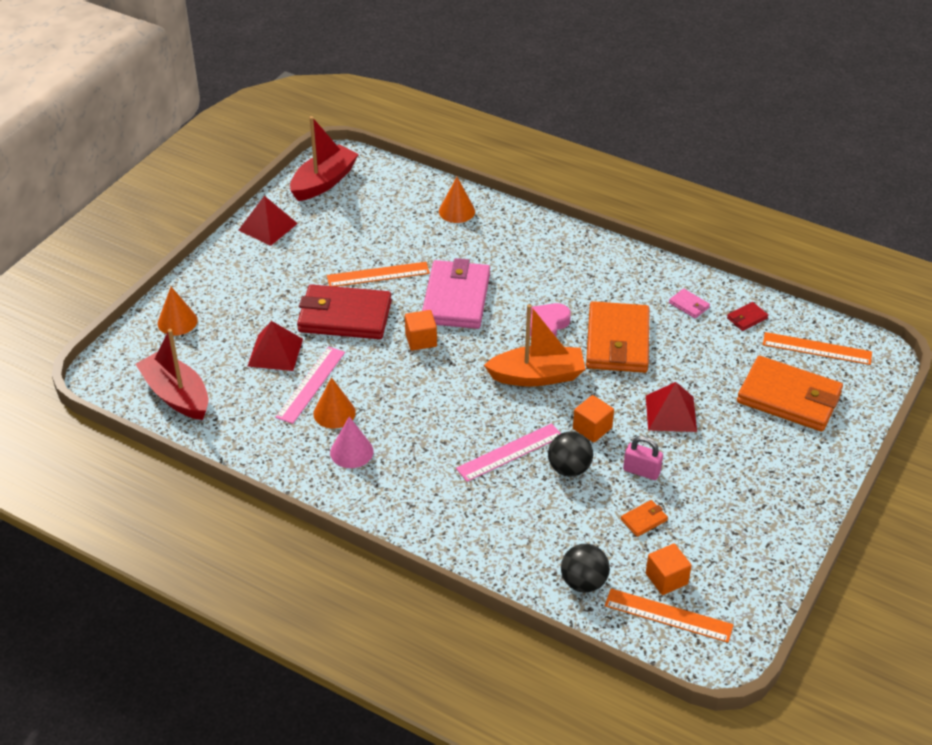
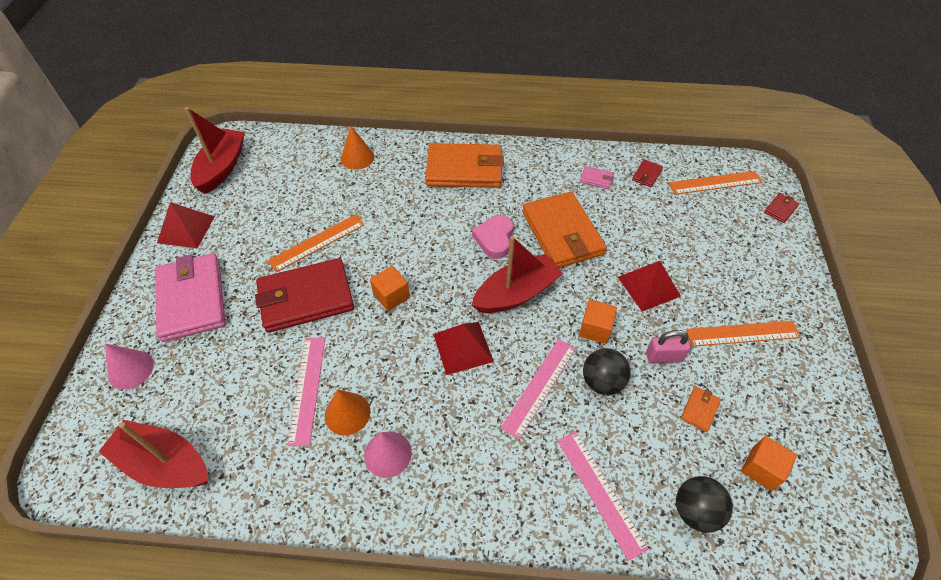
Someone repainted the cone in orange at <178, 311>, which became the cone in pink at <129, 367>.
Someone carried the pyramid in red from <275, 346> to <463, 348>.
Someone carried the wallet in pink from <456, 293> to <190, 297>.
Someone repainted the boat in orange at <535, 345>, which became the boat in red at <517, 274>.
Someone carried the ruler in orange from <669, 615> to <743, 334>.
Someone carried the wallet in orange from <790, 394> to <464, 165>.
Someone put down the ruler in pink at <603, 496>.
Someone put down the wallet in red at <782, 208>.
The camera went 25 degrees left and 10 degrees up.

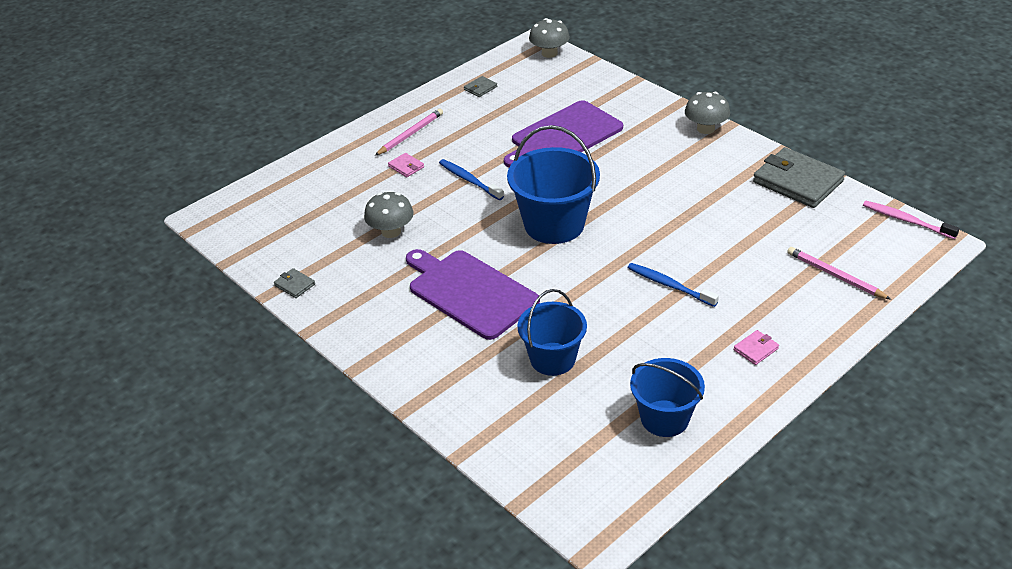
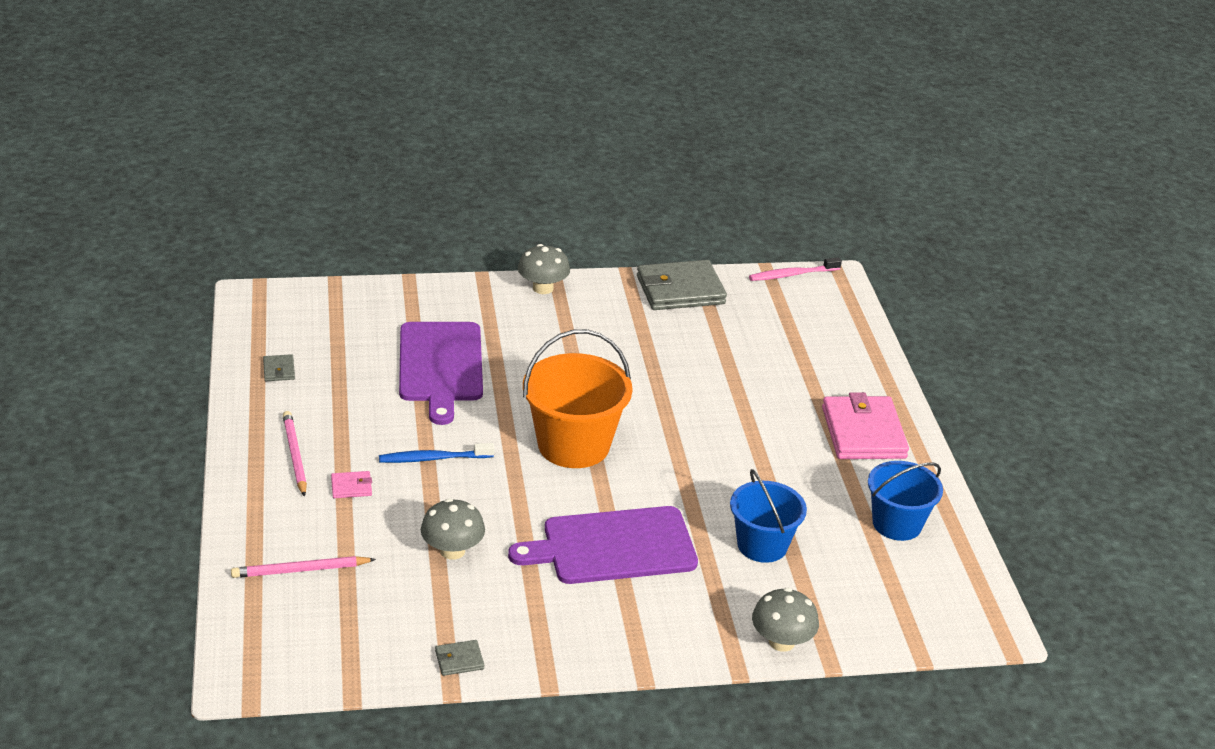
Someone repainted the bucket in blue at <553, 184>, which became the bucket in orange at <578, 398>.
Someone carried the mushroom in grey from <549, 38> to <785, 620>.
Someone took away the toothbrush in blue at <673, 285>.
Someone scaled the wallet in pink at <756, 347> by 2.35.
Someone carried the pencil in pink from <839, 273> to <303, 567>.
The camera went 60 degrees left and 5 degrees down.

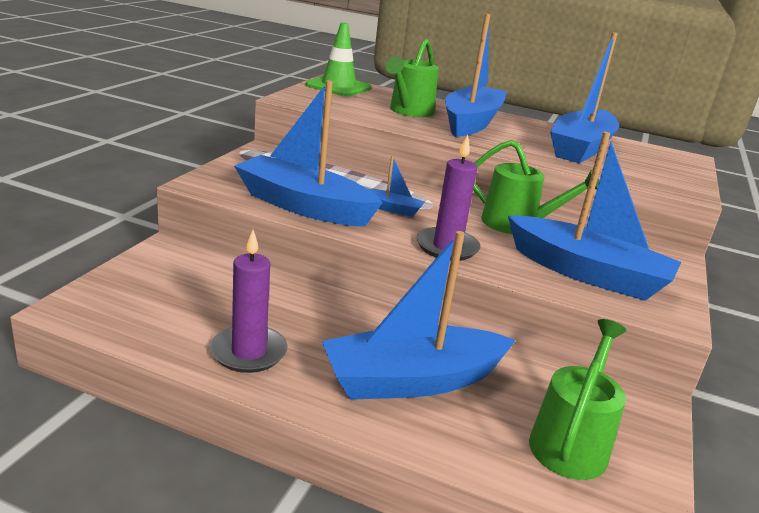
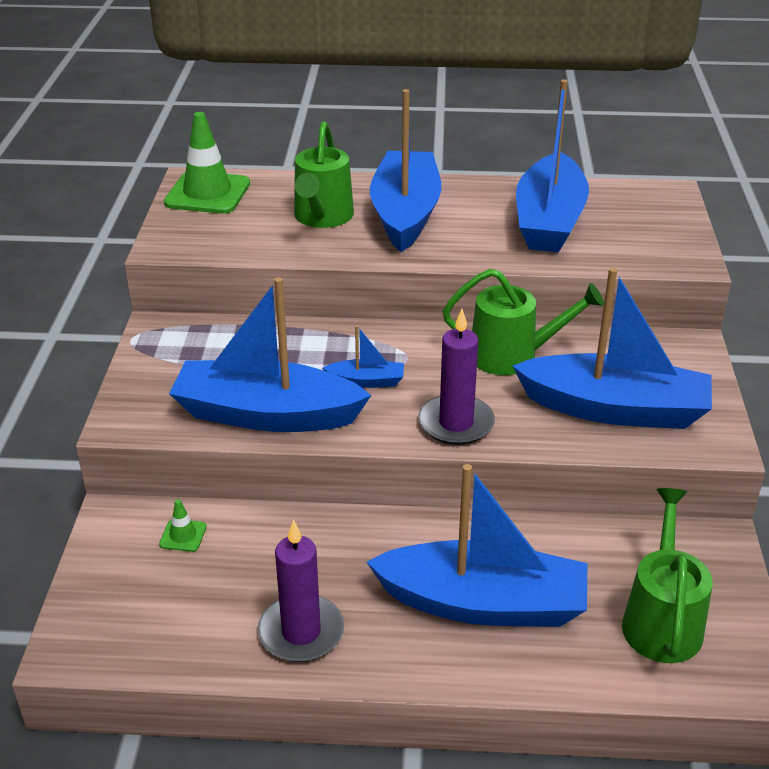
Someone rotated the boat in blue at <418, 315> by 135 degrees counterclockwise.
Someone put down the traffic cone in green at <183, 525>.
The camera went 15 degrees left and 10 degrees up.

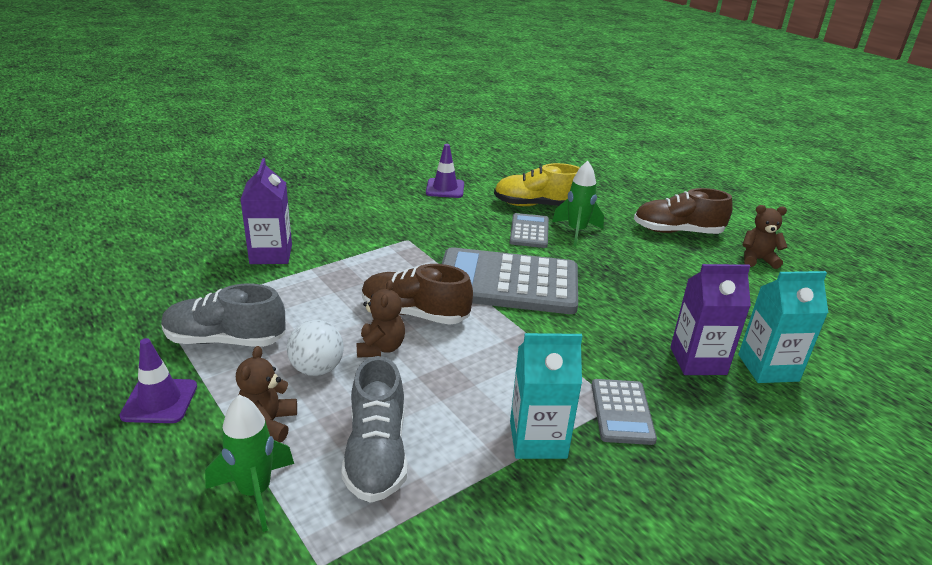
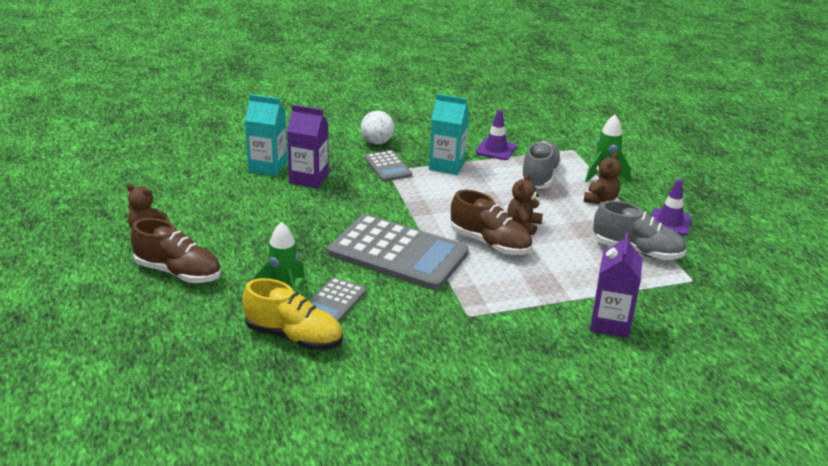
Someone carried the ball in white from <315, 348> to <377, 128>.
Someone carried the traffic cone in purple from <445, 171> to <496, 134>.
Someone rotated the calculator in grey at <624, 412> by 135 degrees clockwise.
The camera went 160 degrees left and 0 degrees up.

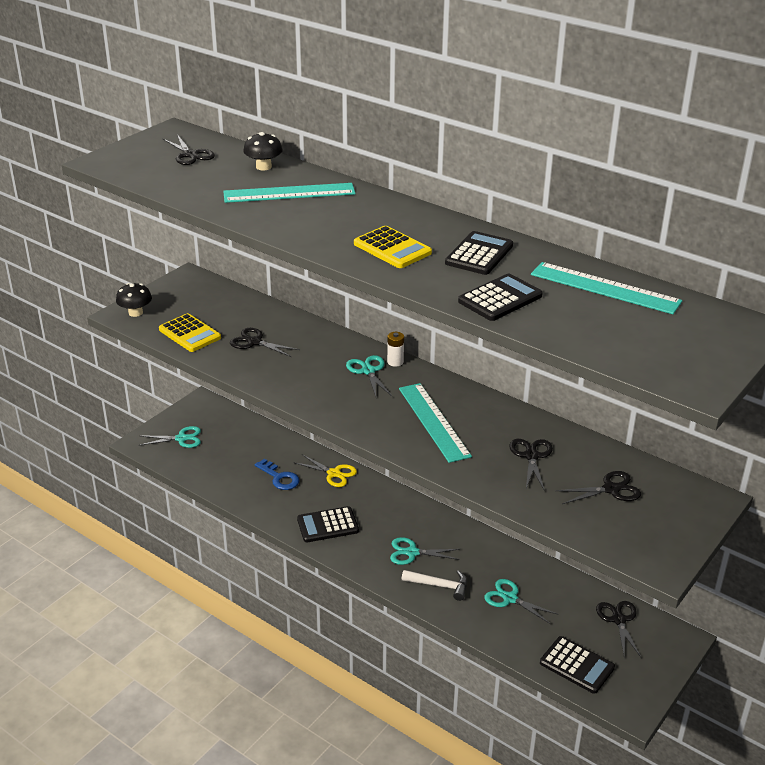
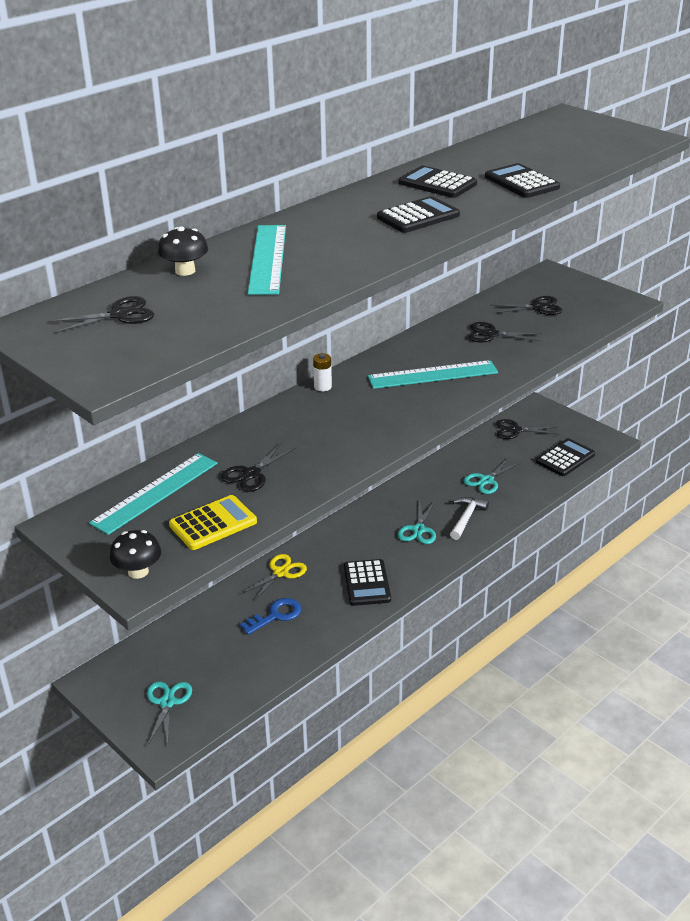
Someone took away the scissors in turquoise at <369, 376>.
Someone repainted the calculator in yellow at <393, 247>, which became the calculator in black at <418, 214>.
Someone carried the ruler in turquoise from <606, 288> to <153, 494>.
Someone rotated the scissors in black at <598, 487> by 90 degrees clockwise.
The camera went 80 degrees left and 0 degrees up.

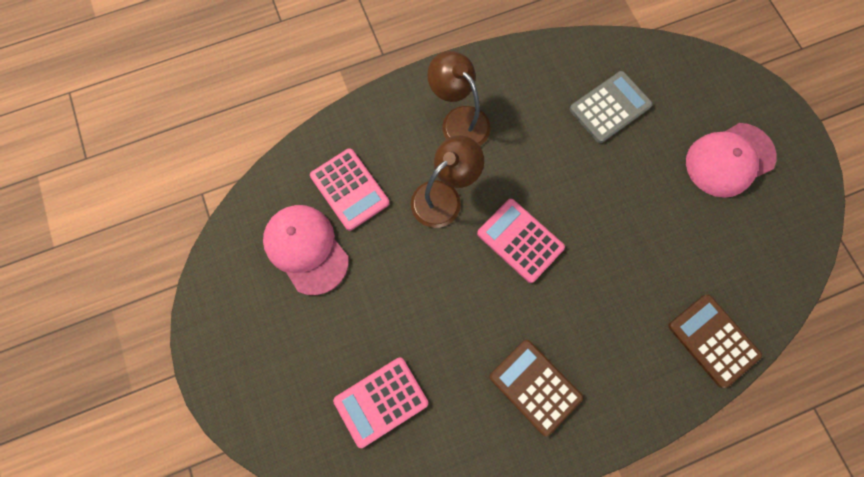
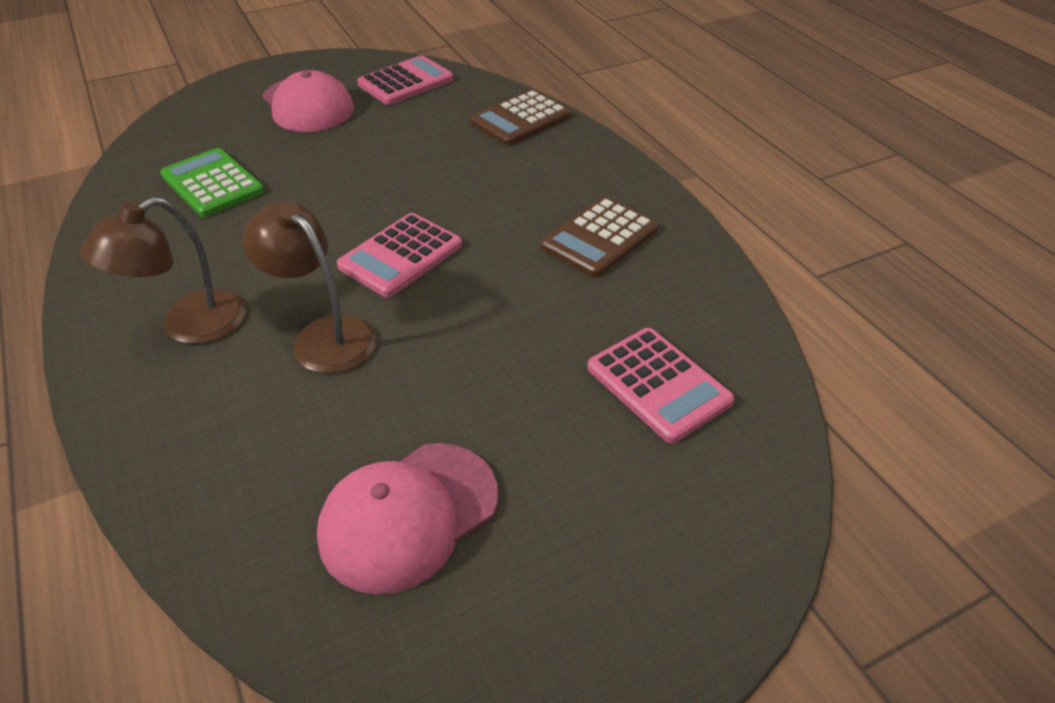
Someone carried the calculator in pink from <350, 189> to <405, 80>.
Someone repainted the calculator in grey at <611, 107>, which became the calculator in green at <212, 182>.
The camera went 95 degrees left and 30 degrees down.

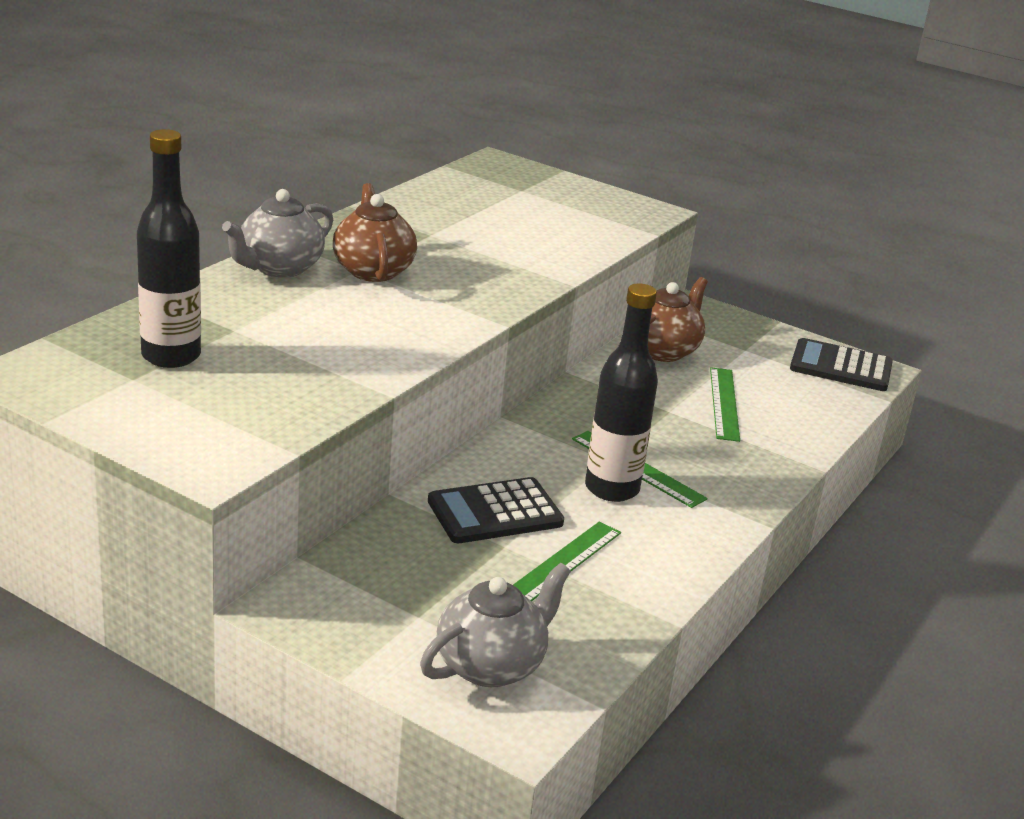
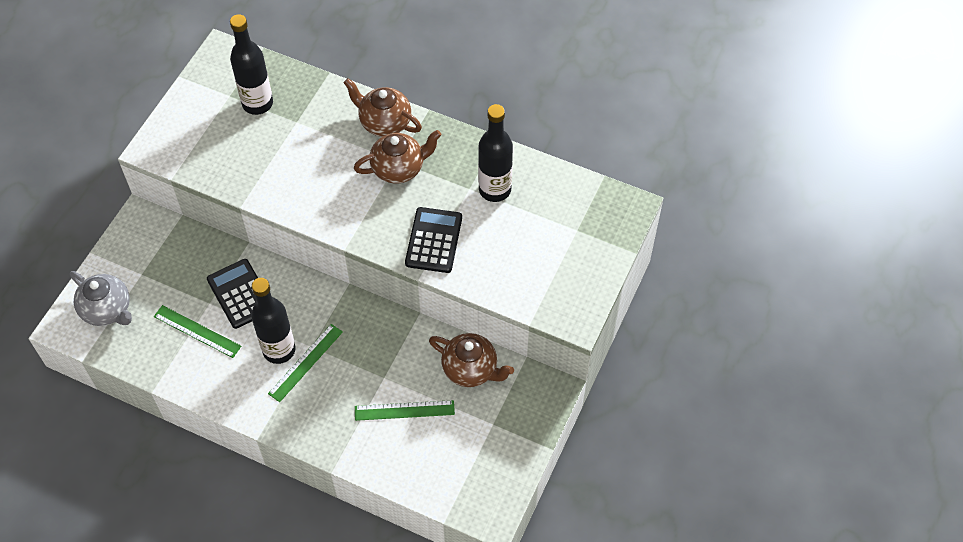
Someone repainted the teapot in grey at <277, 233>, which became the teapot in brown at <383, 107>.
Someone carried the calculator in black from <841, 364> to <433, 240>.
Someone put down the bottle in black at <495, 153>.
The camera went 85 degrees right and 30 degrees up.

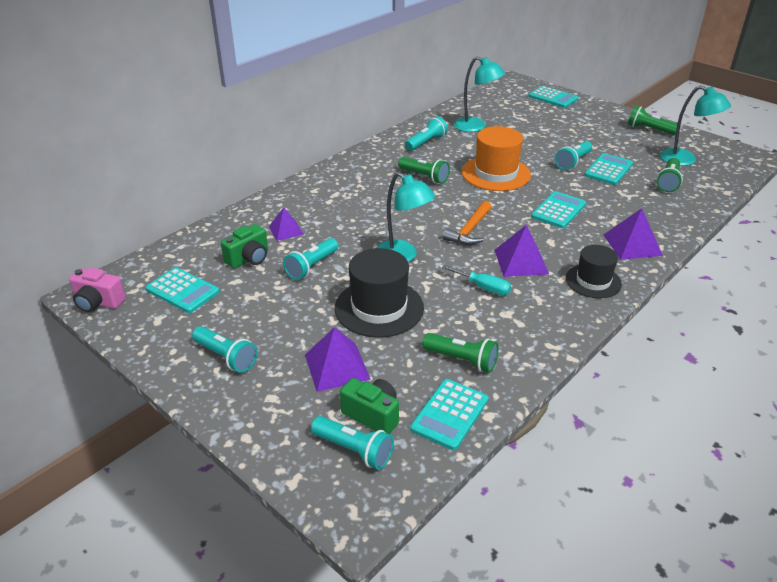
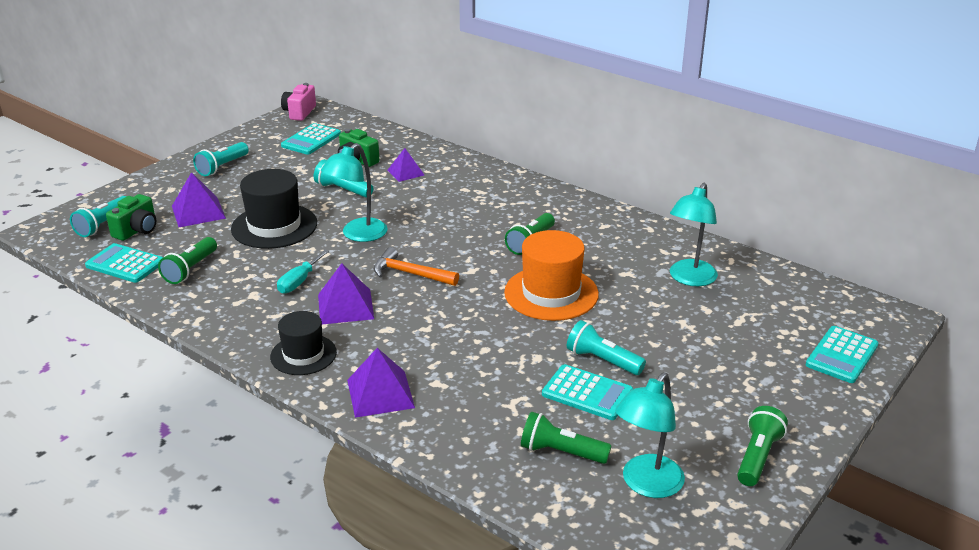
Someone took away the flashlight in turquoise at <426, 133>.
Someone took away the calculator in turquoise at <558, 209>.
The camera went 85 degrees right and 5 degrees down.

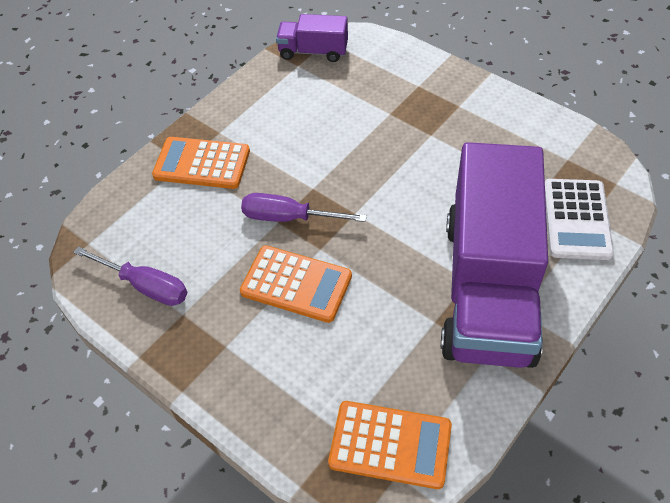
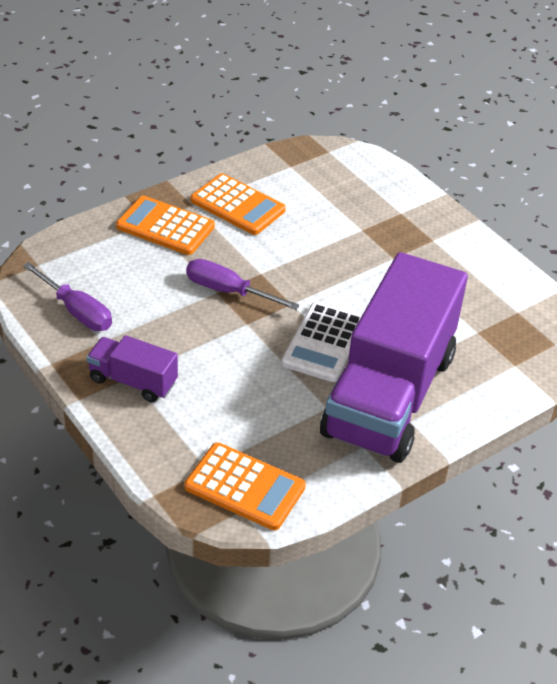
Someone carried the calculator in orange from <296, 284> to <238, 204>.
Someone carried the truck in purple from <312, 38> to <132, 368>.
Someone carried the calculator in white from <579, 219> to <321, 342>.
The camera went 10 degrees right and 10 degrees down.

